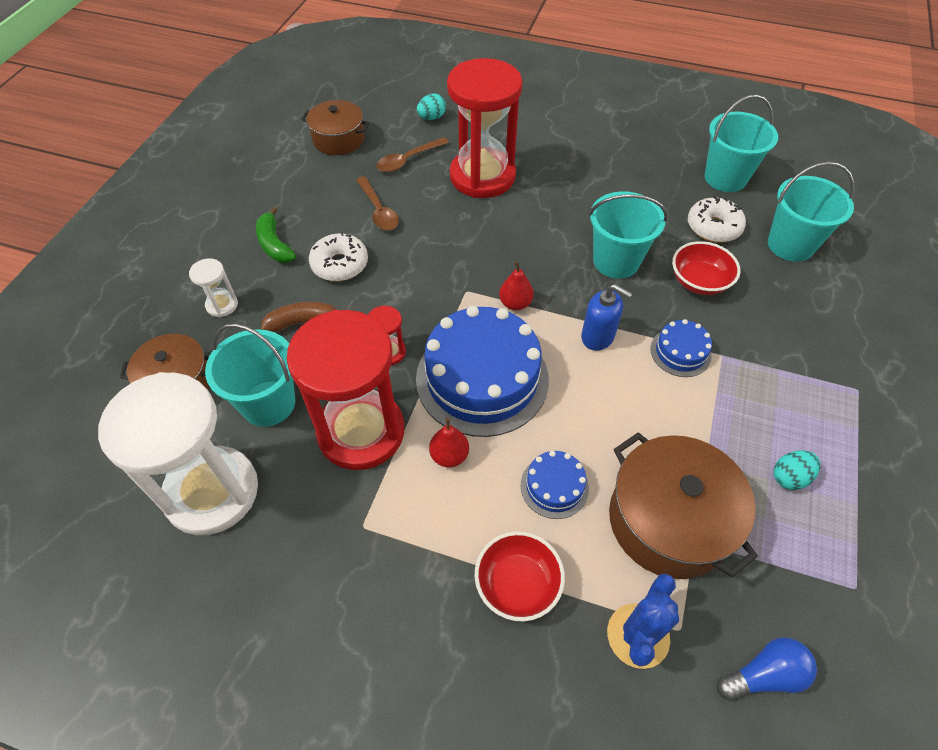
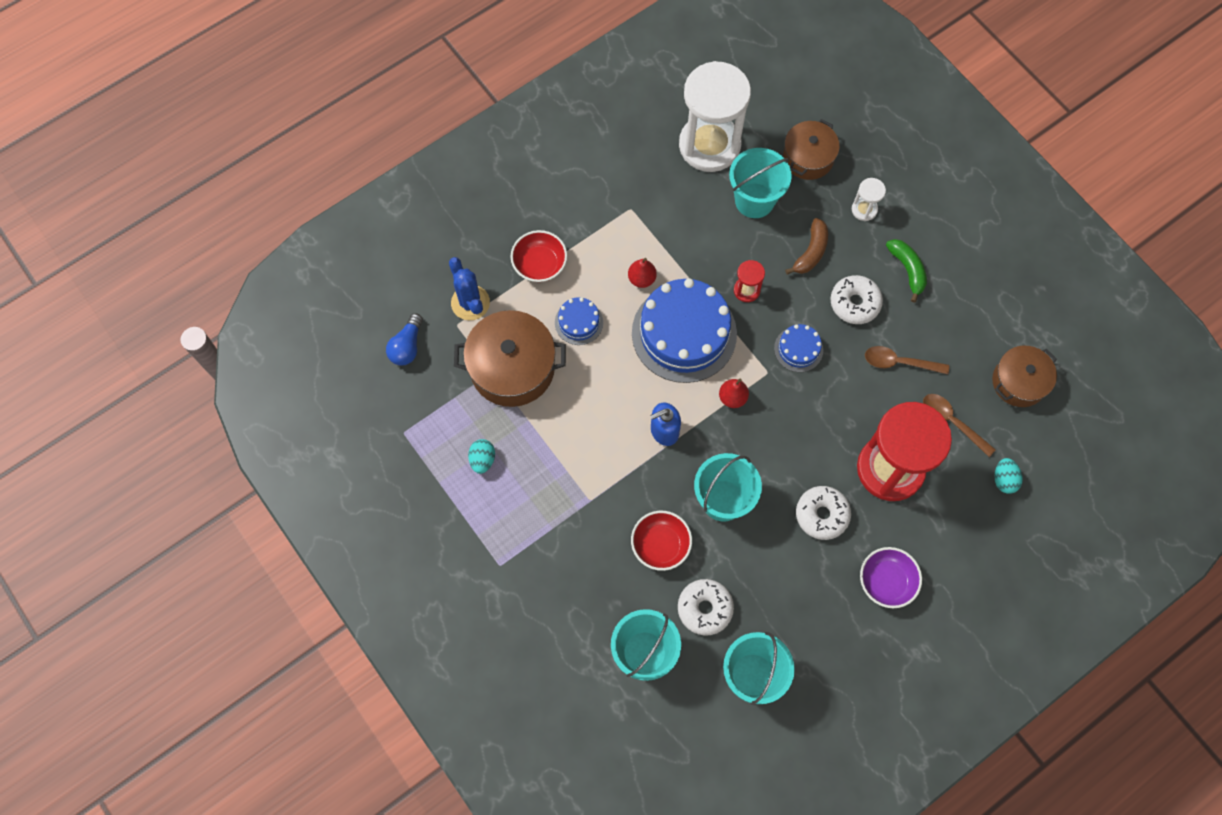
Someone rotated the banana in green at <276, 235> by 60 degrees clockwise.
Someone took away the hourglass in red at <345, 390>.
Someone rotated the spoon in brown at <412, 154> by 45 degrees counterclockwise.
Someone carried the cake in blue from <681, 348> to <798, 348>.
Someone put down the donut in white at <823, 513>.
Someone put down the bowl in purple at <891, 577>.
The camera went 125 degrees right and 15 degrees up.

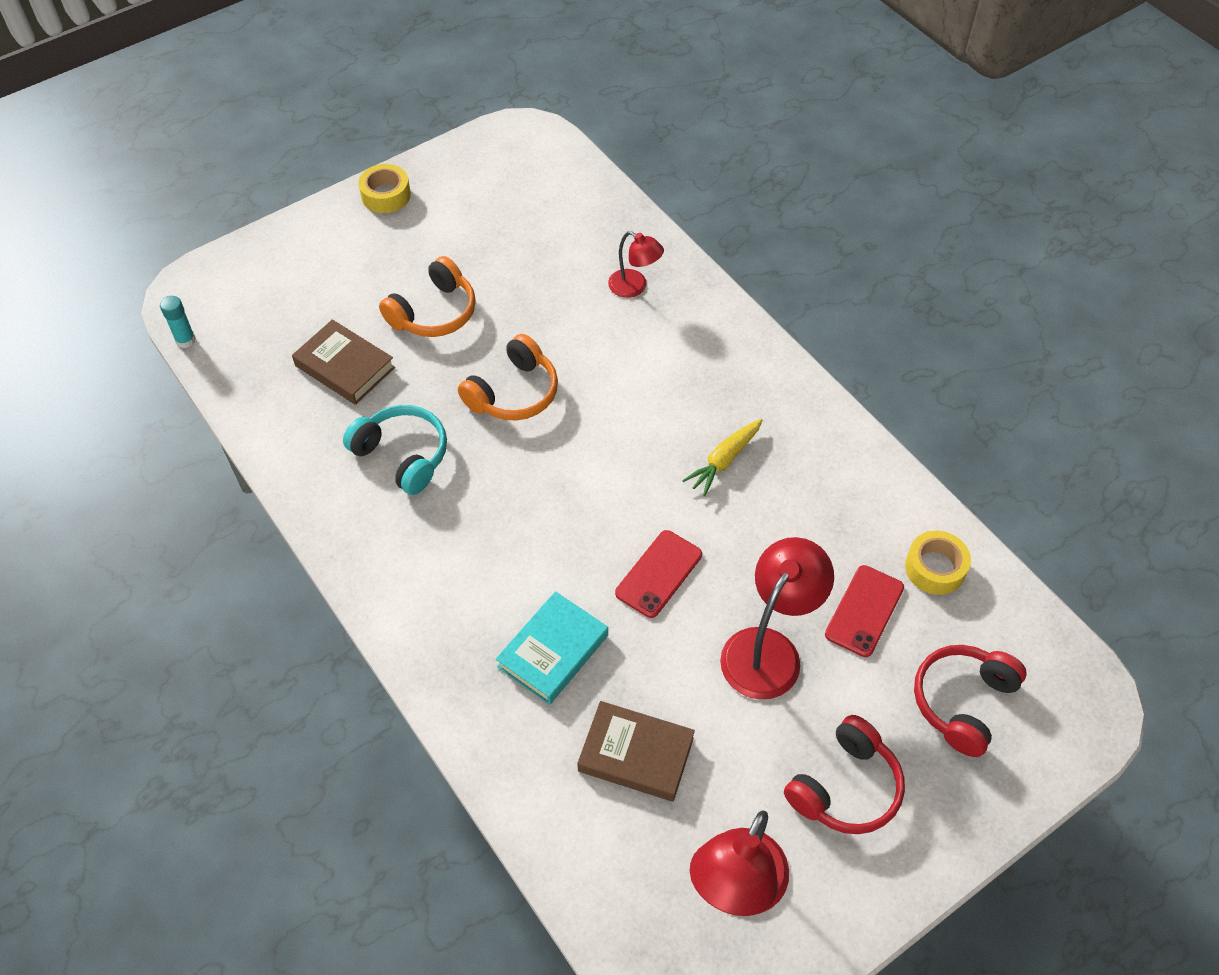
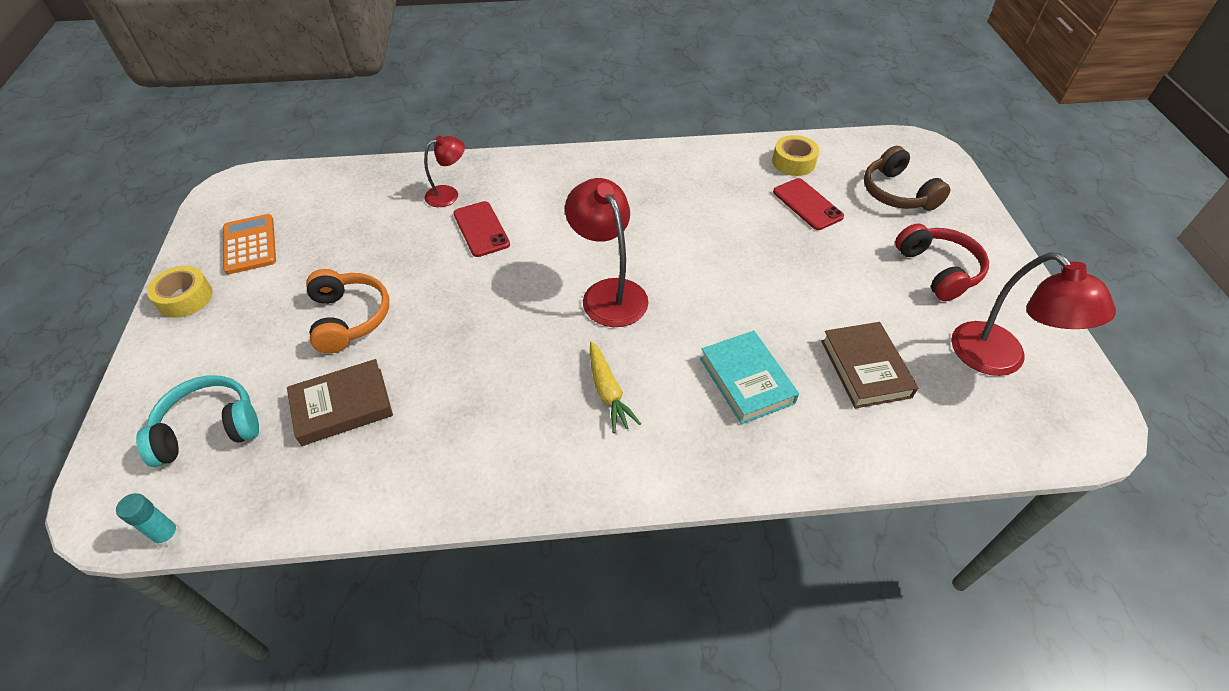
Someone carried the headphones in turquoise from <395, 450> to <197, 421>.
Someone took away the headphones in orange at <508, 377>.
Someone rotated the book in brown at <636, 751> by 60 degrees counterclockwise.
Someone carried the phone in red from <658, 574> to <481, 229>.
Someone carried the carrot in yellow from <722, 457> to <615, 387>.
Someone carried the lamp in red from <777, 618> to <606, 252>.
Someone repainted the headphones in red at <970, 701>, which became the headphones in brown at <907, 178>.
Someone put down the calculator in orange at <249, 244>.
The camera went 60 degrees left and 5 degrees down.

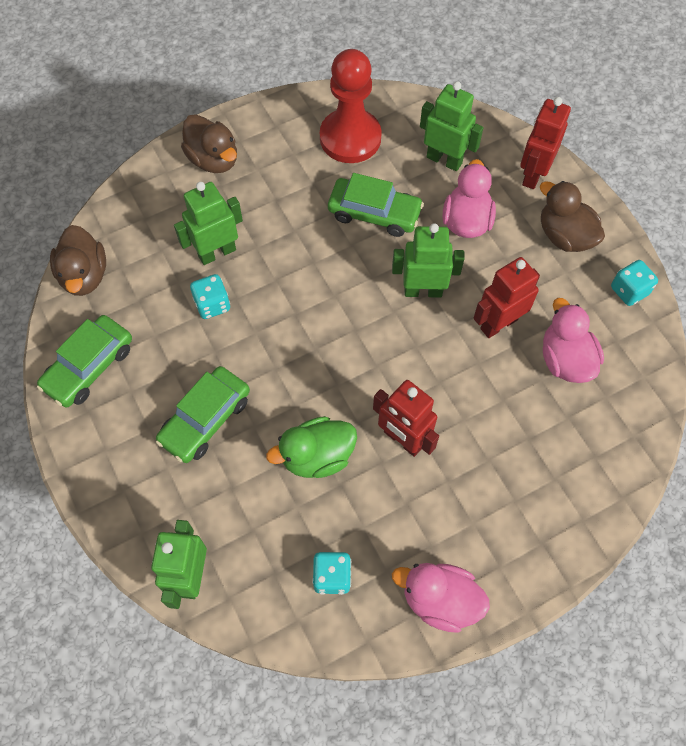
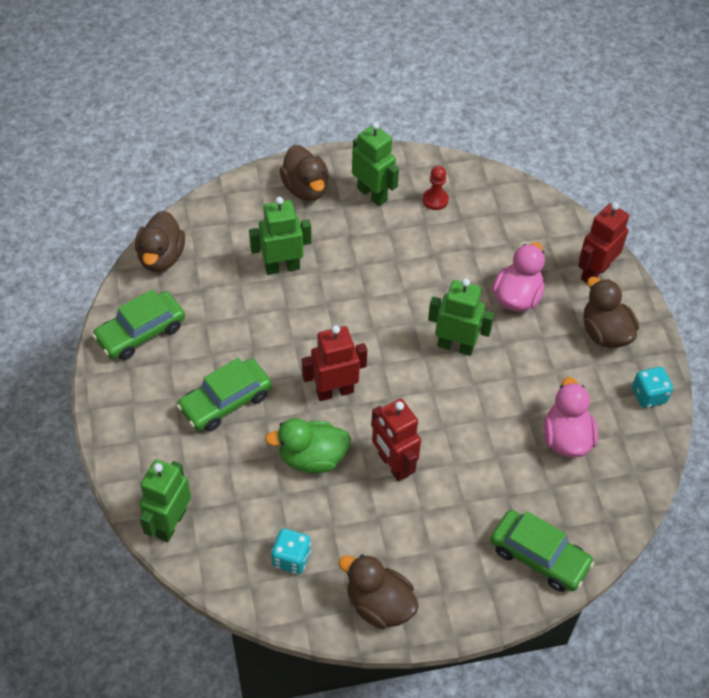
Someone took away the dice in turquoise at <210, 296>.
Someone scaled the pawn in red at <351, 106> by 0.45.
Someone carried the car in green from <376, 205> to <542, 551>.
Someone repainted the duck in pink at <441, 598>, which became the duck in brown at <379, 591>.
Someone carried the robot in green from <452, 126> to <375, 164>.
Someone carried the robot in red from <506, 297> to <334, 363>.
The camera went 15 degrees right and 10 degrees down.

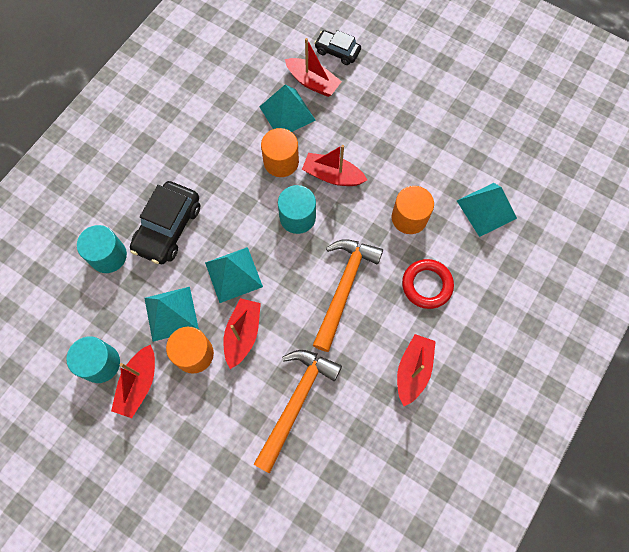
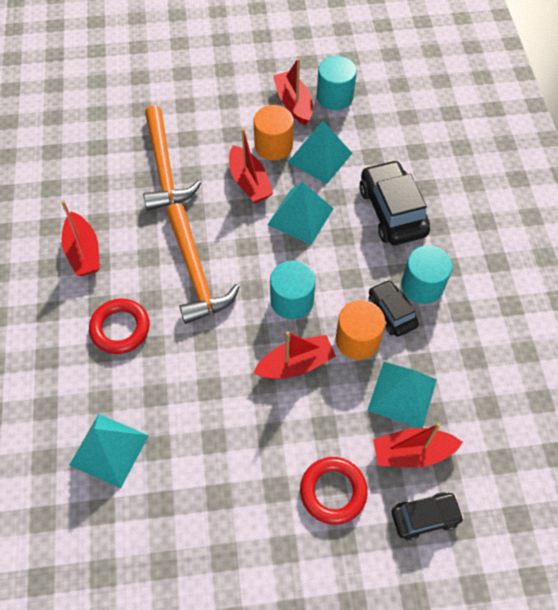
Someone carried the cylinder in turquoise from <102, 249> to <427, 274>.
Someone took away the cylinder in orange at <413, 210>.
Someone put down the ring in red at <334, 491>.
Someone put down the car in black at <393, 308>.
The camera went 140 degrees right and 10 degrees down.

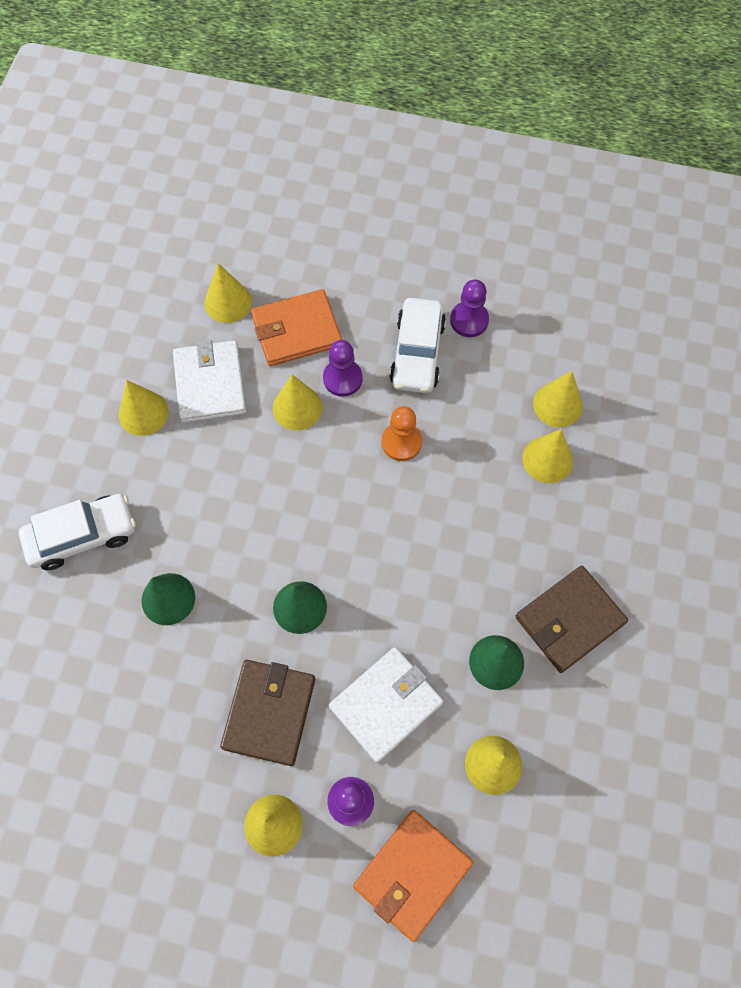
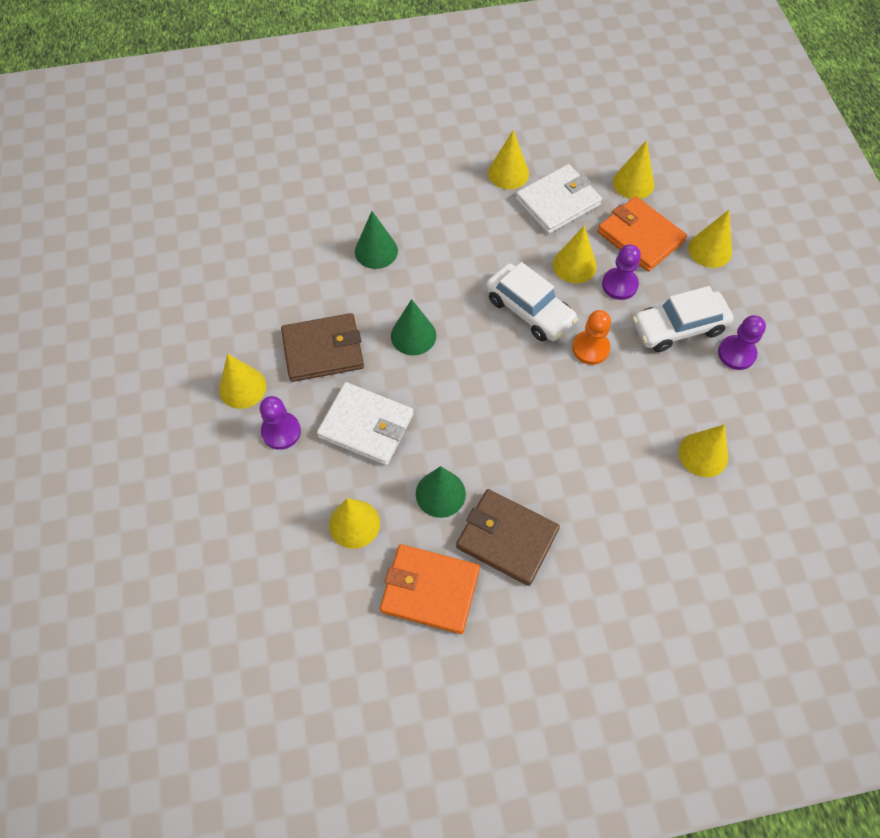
Someone carried the car in white from <77, 532> to <532, 301>.
Someone carried the wallet in orange from <413, 876> to <430, 589>.
Someone carried the cone in yellow from <547, 456> to <710, 239>.
The camera went 65 degrees right and 5 degrees down.

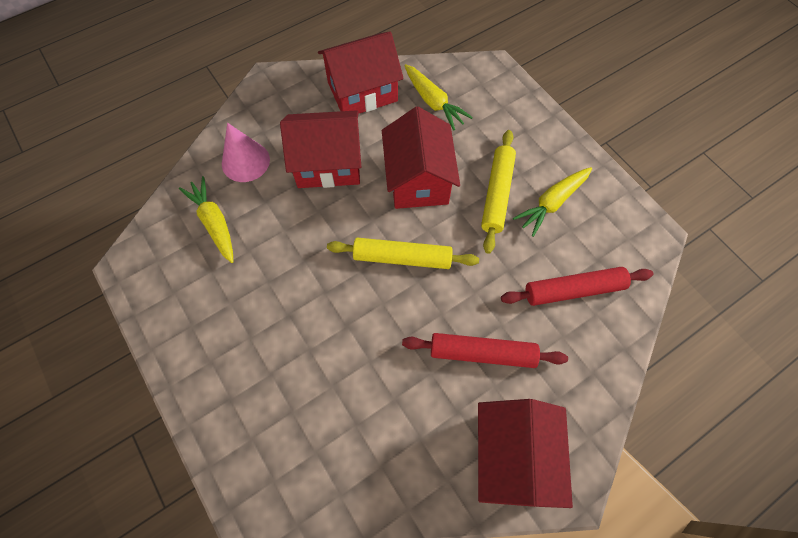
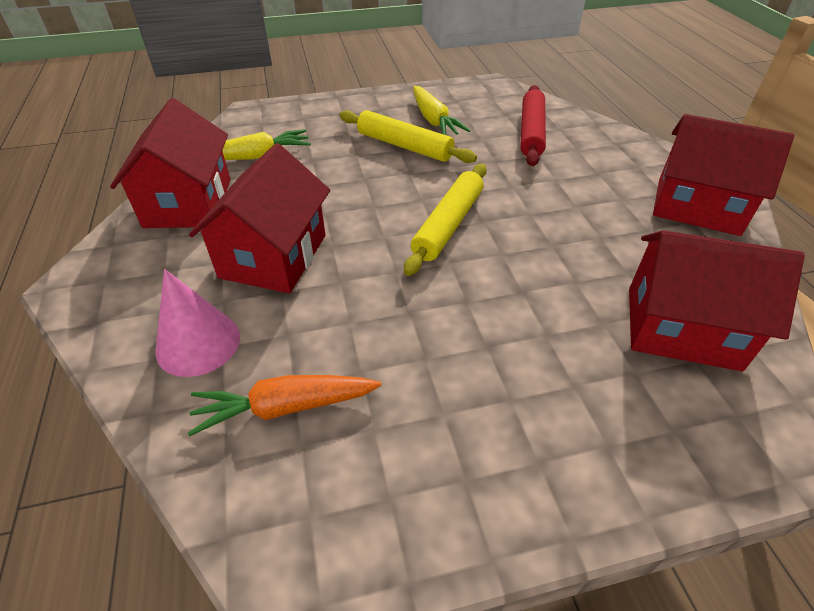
Someone repainted the carrot in yellow at <206, 219>, which became the carrot in orange at <284, 405>.
Someone carried the house in red from <421, 158> to <717, 300>.
Someone took away the rolling pin in red at <485, 350>.
The camera went 70 degrees left and 20 degrees down.

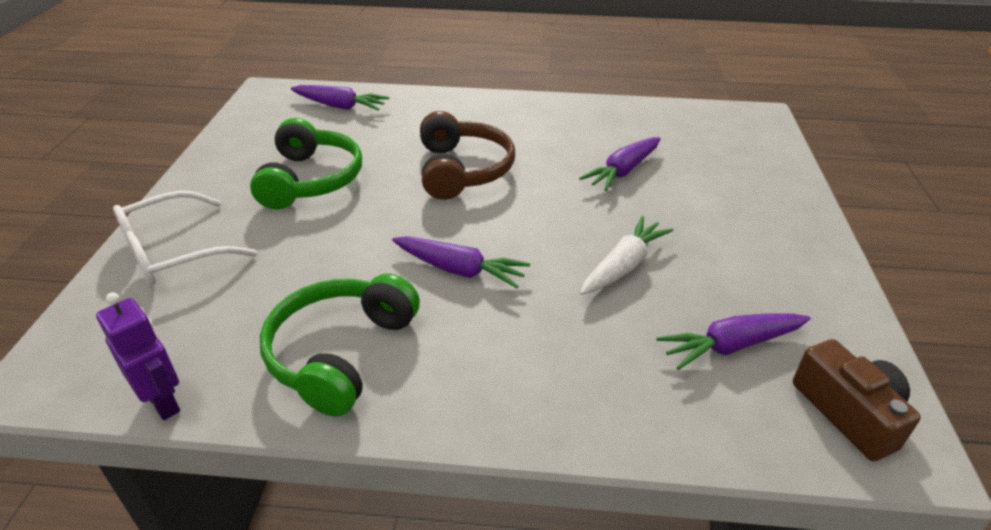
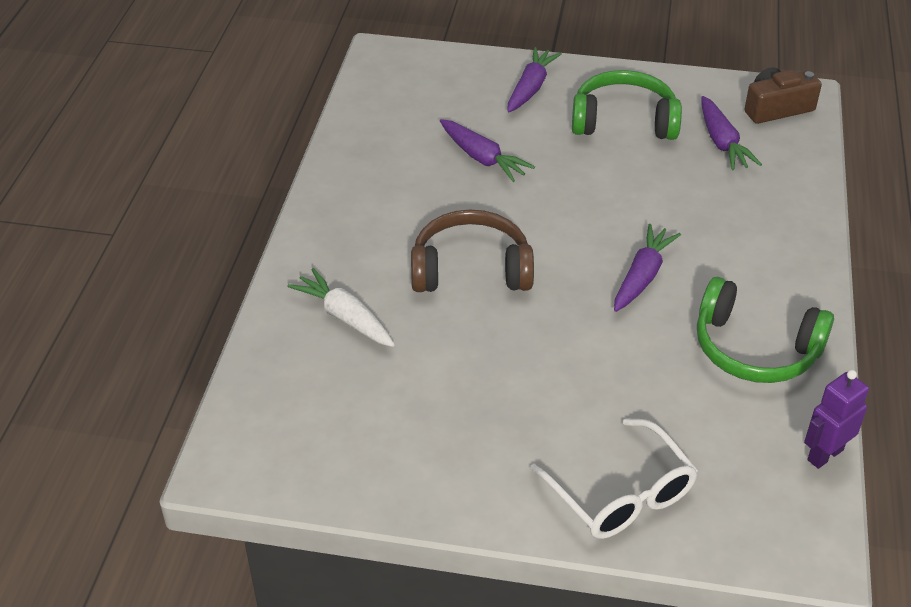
Someone carried the headphones in green from <306, 164> to <627, 105>.
Someone carried the carrot in purple from <340, 97> to <535, 79>.
Someone carried the carrot in white from <627, 255> to <341, 307>.
The camera went 85 degrees left and 5 degrees up.

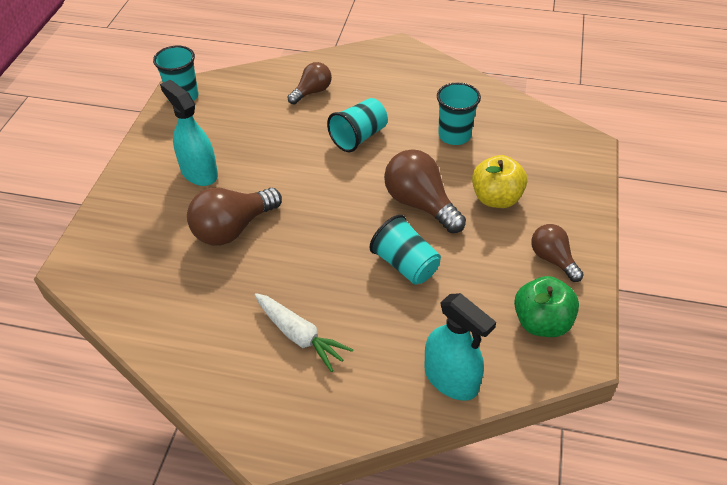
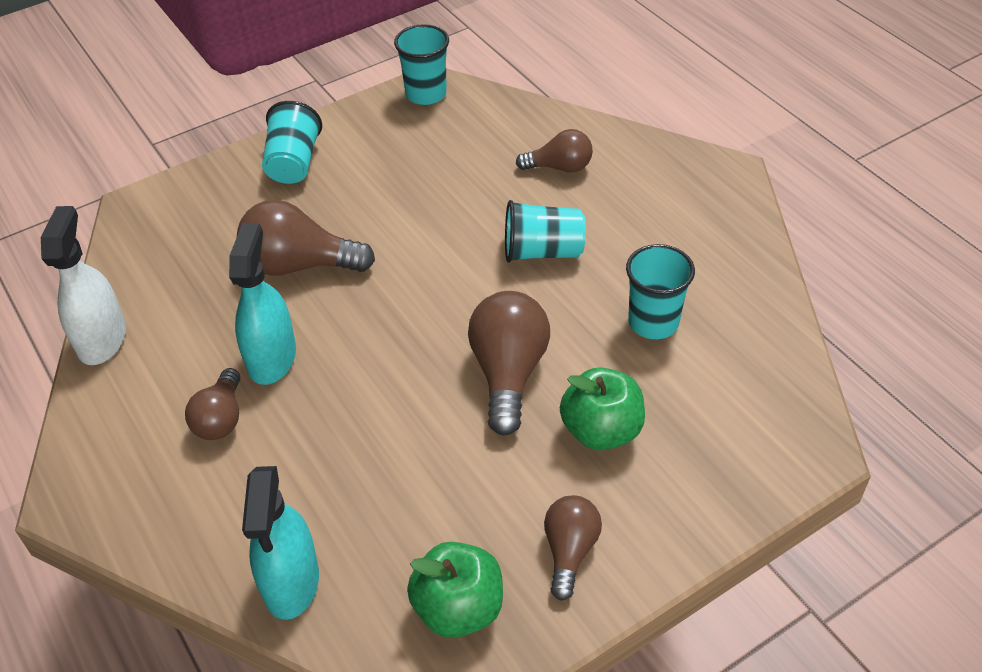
Someone carried the spray bottle in turquoise from <189, 133> to <262, 304>.
Someone swapped the carrot in white at <304, 332> for the light bulb in brown at <212, 404>.
Someone carried the cup in turquoise from <405, 250> to <292, 142>.
Someone repainted the apple in yellow at <499, 181>, which became the apple in green at <602, 408>.
Someone put down the spray bottle in white at <83, 285>.
The camera went 45 degrees right and 0 degrees up.

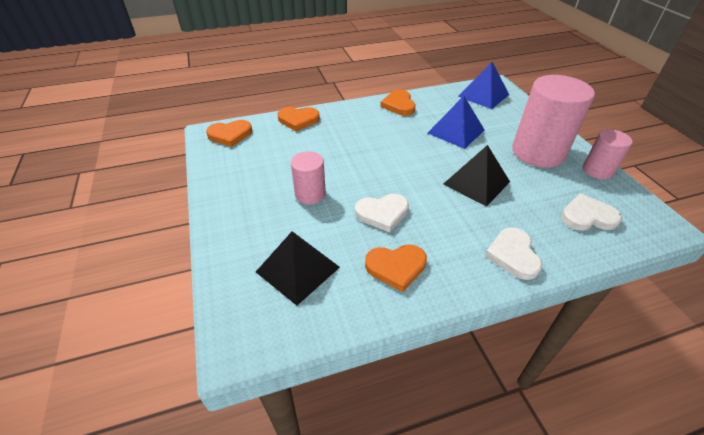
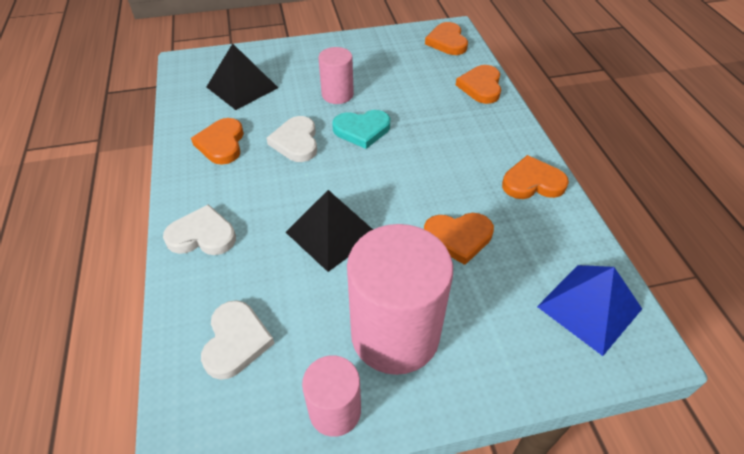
Someone swapped the pyramid in blue at <456, 122> for the heart in orange at <459, 239>.
Someone put down the heart in turquoise at <361, 129>.
The camera went 95 degrees right and 5 degrees up.

